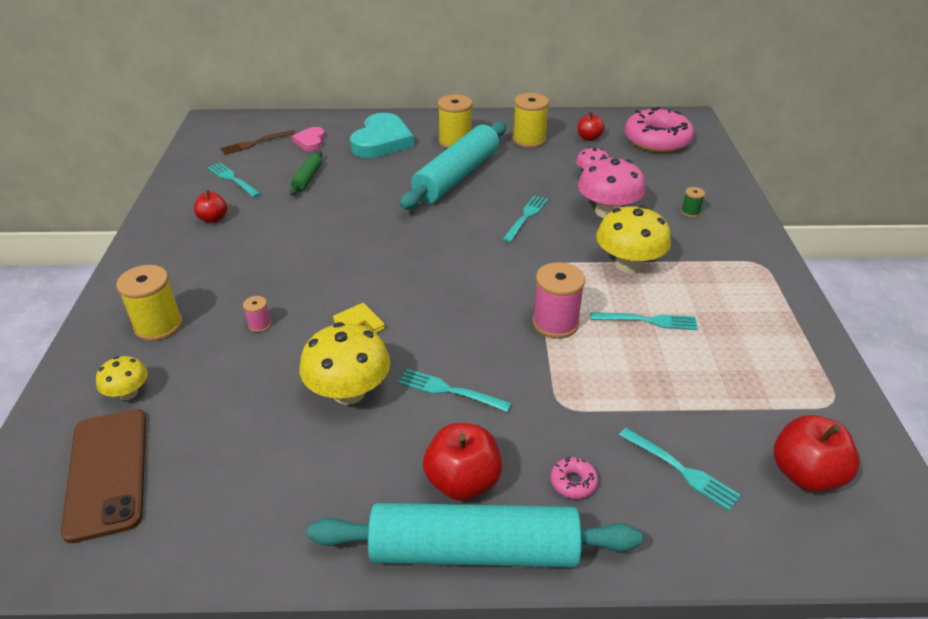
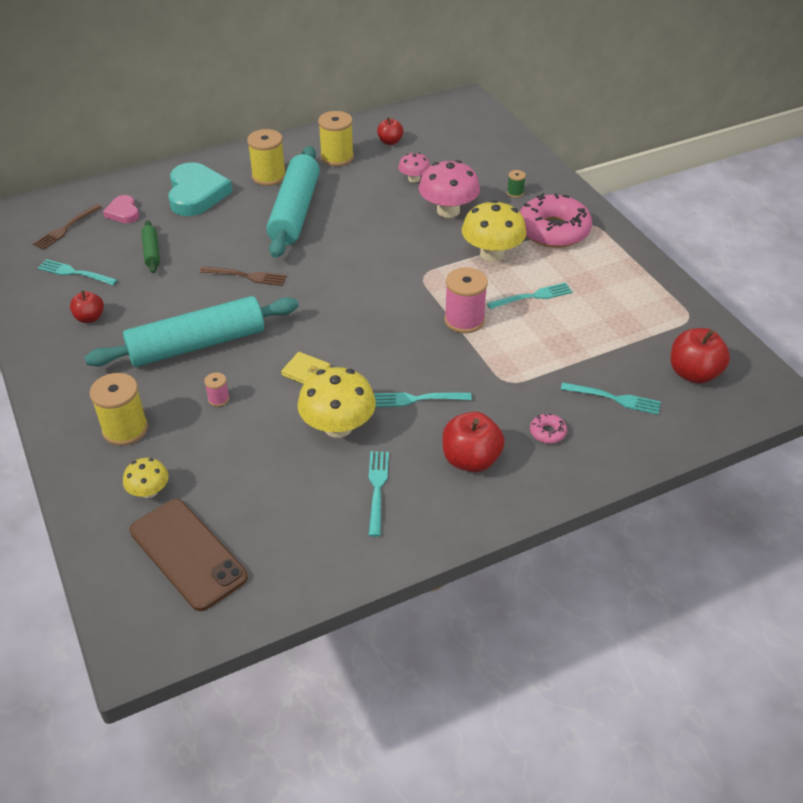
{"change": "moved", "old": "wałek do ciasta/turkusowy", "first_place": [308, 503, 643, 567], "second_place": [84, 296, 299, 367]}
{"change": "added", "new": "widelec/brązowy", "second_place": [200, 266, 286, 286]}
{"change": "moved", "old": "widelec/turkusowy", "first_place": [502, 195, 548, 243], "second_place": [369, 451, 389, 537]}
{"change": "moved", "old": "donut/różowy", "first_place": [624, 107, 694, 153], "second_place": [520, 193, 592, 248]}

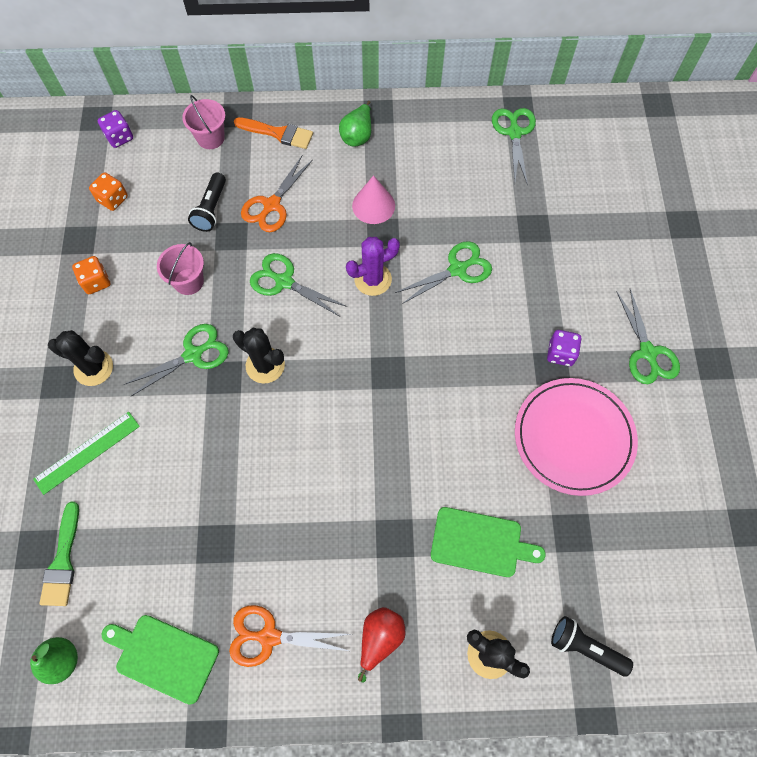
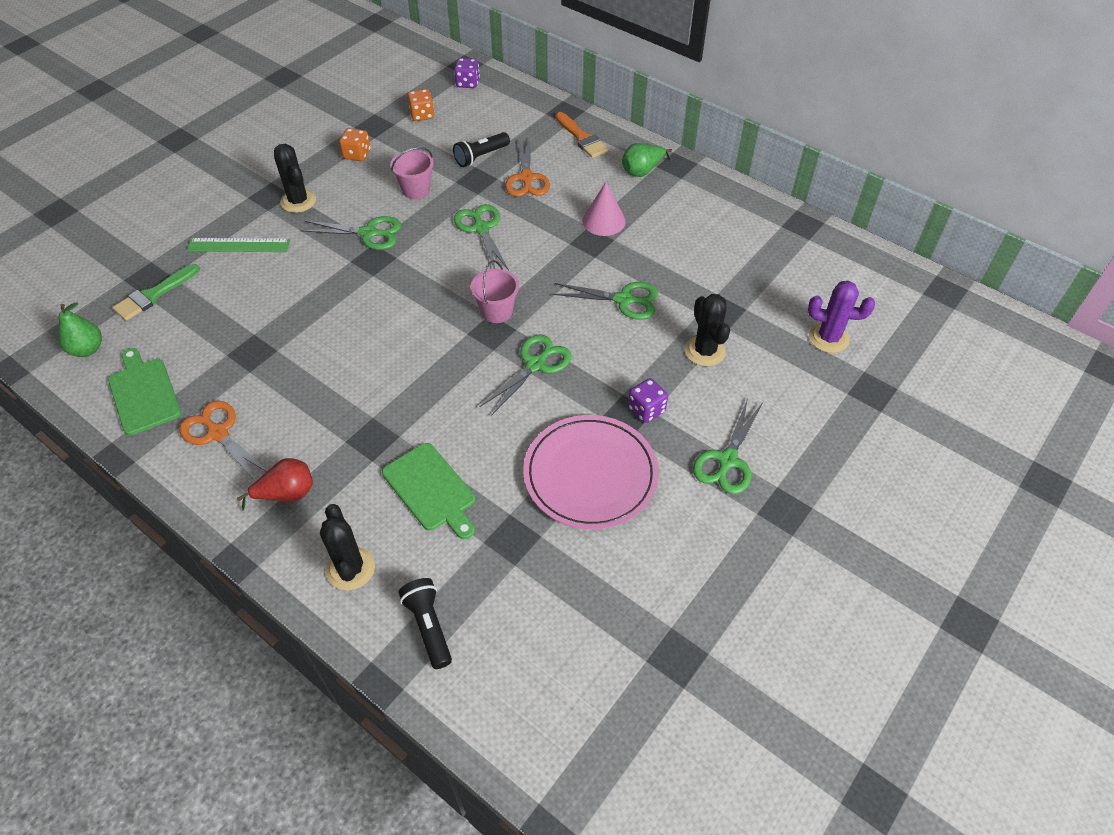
{"change": "moved", "old": "wiadro/różowy", "first_place": [182, 95, 225, 149], "second_place": [471, 260, 519, 323]}
{"change": "moved", "old": "nożyczki/zielony", "first_place": [492, 108, 536, 185], "second_place": [480, 334, 572, 416]}
{"change": "turned", "old": "nożyczki/pomarańczowy", "first_place": [241, 156, 313, 232], "second_place": [505, 136, 550, 197], "degrees": -75}
{"change": "moved", "old": "kaktus/czarny", "first_place": [233, 328, 285, 384], "second_place": [685, 294, 730, 366]}
{"change": "moved", "old": "kaktus/fioletowy", "first_place": [346, 237, 400, 296], "second_place": [808, 281, 875, 353]}

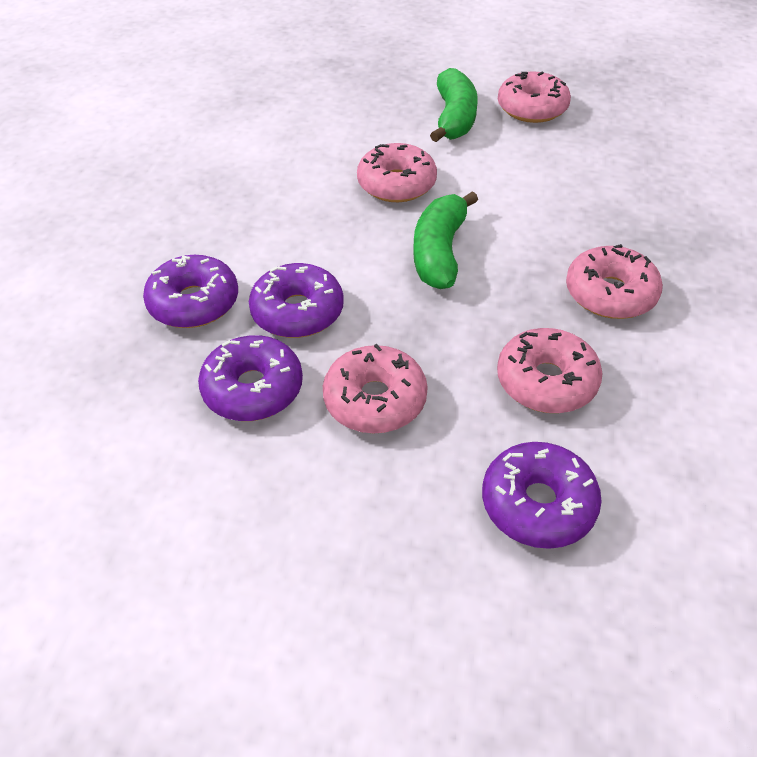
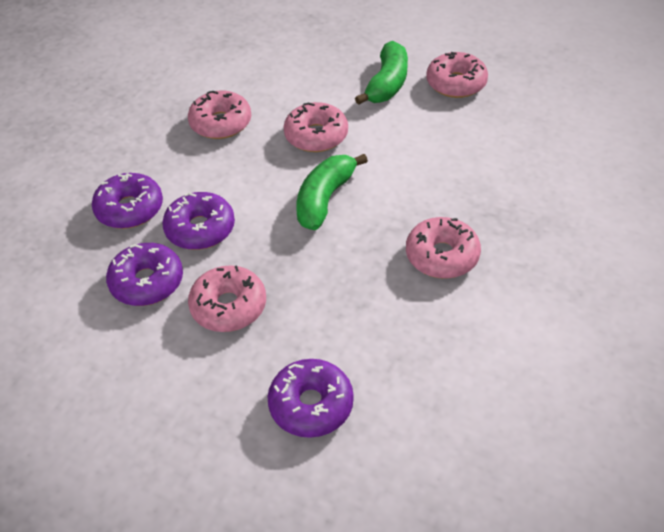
{"change": "moved", "old": "donut/różowy", "first_place": [497, 328, 603, 413], "second_place": [188, 91, 251, 139]}

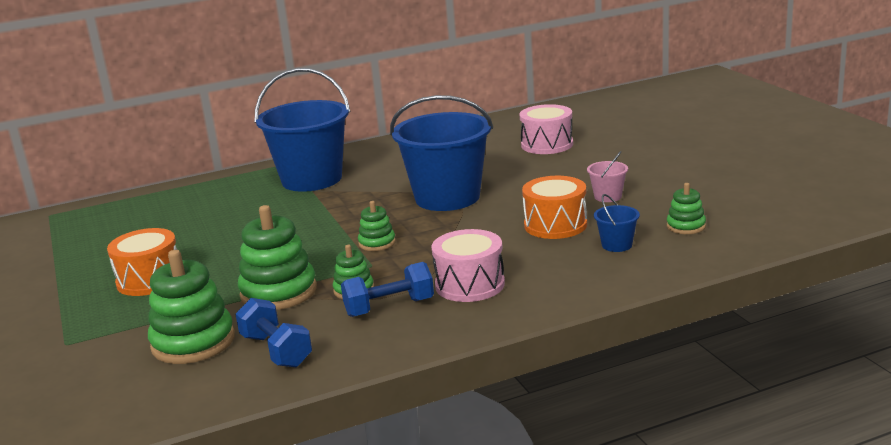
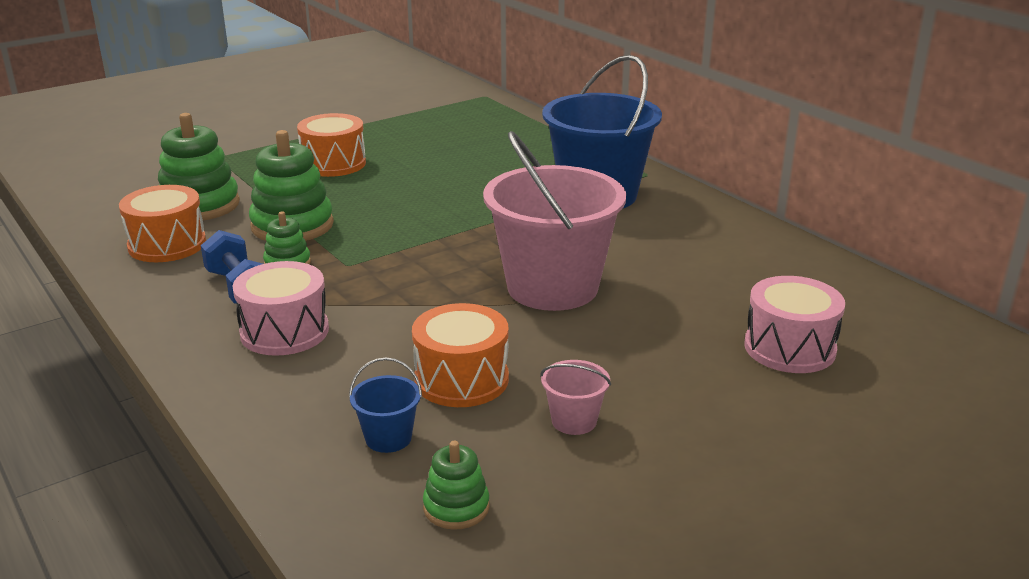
{"change": "replaced", "old": "hantel/niebieski", "new": "bęben/pomarańczowy", "first_place": [235, 298, 312, 368], "second_place": [119, 185, 206, 262]}
{"change": "recoloured", "old": "wiadro/niebieski", "new": "wiadro/różowy", "first_place": [390, 95, 493, 211], "second_place": [483, 131, 626, 311]}
{"change": "removed", "old": "zabawka nakładanka/zielony", "first_place": [358, 201, 396, 251]}

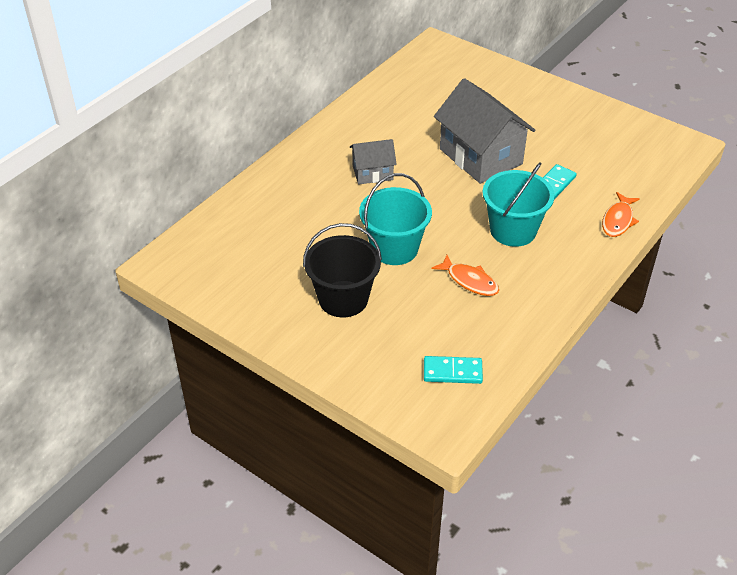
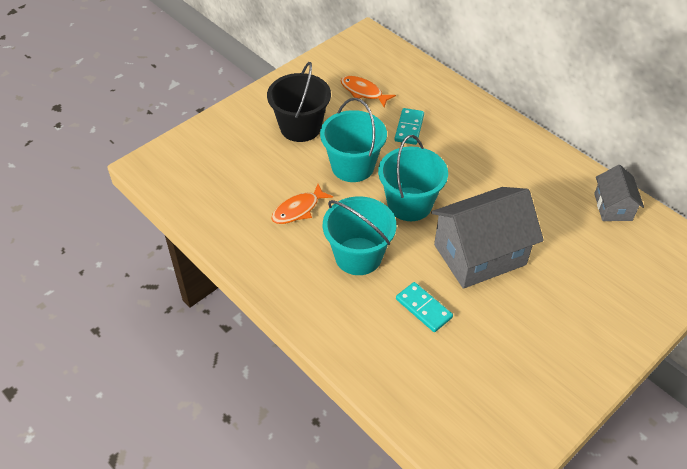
{"change": "moved", "old": "ryba/pomarańczowy", "first_place": [602, 192, 640, 237], "second_place": [341, 76, 396, 107]}
{"change": "added", "new": "wiadro/turkusowy", "second_place": [378, 135, 448, 221]}
{"change": "moved", "old": "kostka domina/turkusowy", "first_place": [424, 356, 483, 384], "second_place": [395, 108, 424, 145]}
{"change": "moved", "old": "domek/szary", "first_place": [350, 139, 397, 185], "second_place": [594, 165, 644, 221]}

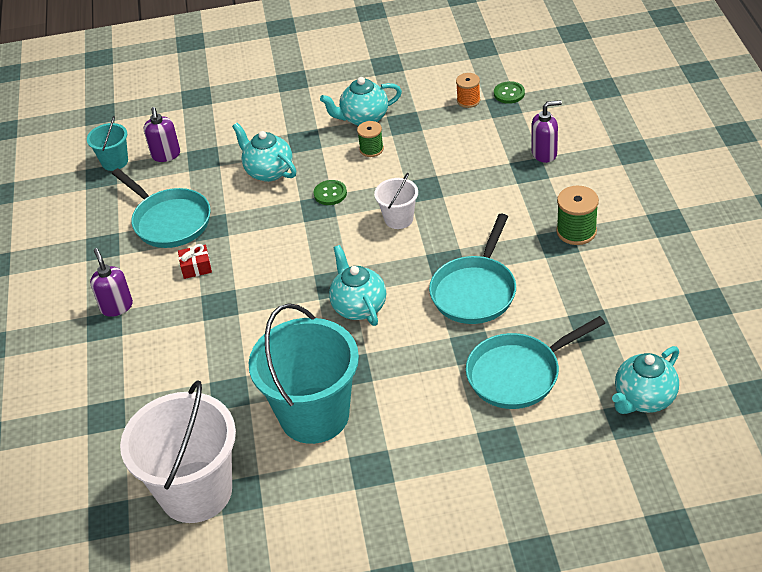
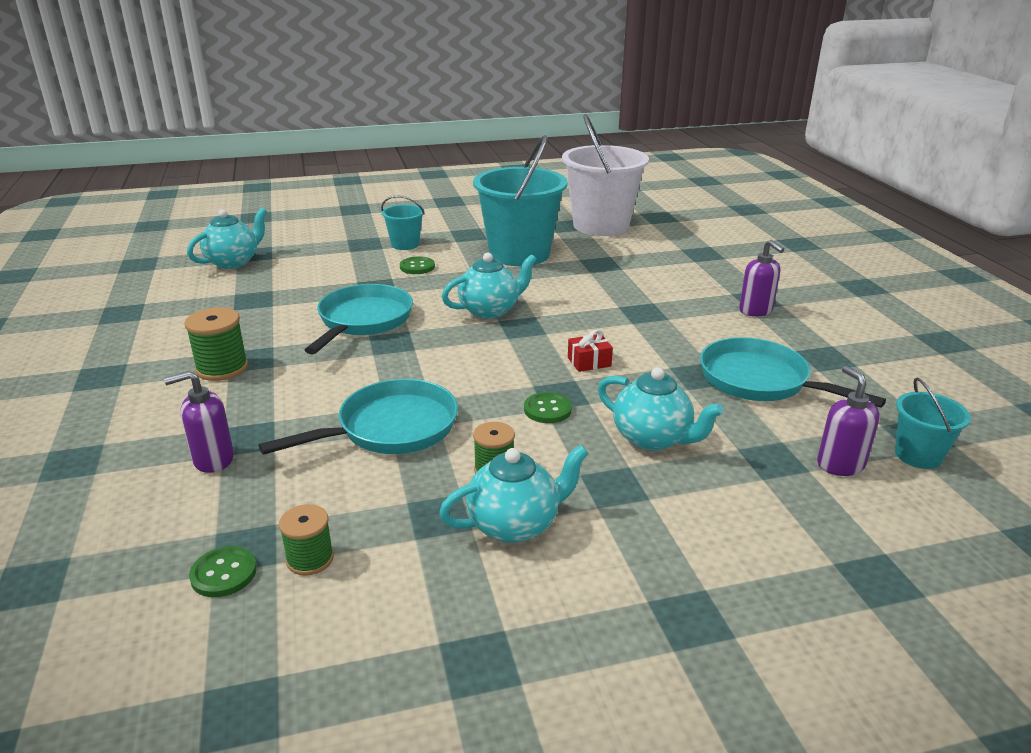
{"change": "moved", "old": "patelnia/turkusowy", "first_place": [466, 316, 605, 409], "second_place": [258, 379, 458, 455]}
{"change": "recoloured", "old": "szpulka/pomarańczowy", "new": "szpulka/zielony", "first_place": [456, 73, 480, 108], "second_place": [279, 504, 334, 575]}
{"change": "added", "new": "wiadro/turkusowy", "second_place": [381, 196, 425, 250]}
{"change": "added", "new": "guzik/zielony", "second_place": [400, 256, 435, 274]}
{"change": "turned", "old": "imbryk/turkusowy", "first_place": [329, 245, 386, 326], "second_place": [442, 252, 537, 319], "degrees": -90}
{"change": "moved", "old": "prezent/czerwony", "first_place": [178, 244, 212, 279], "second_place": [568, 330, 613, 372]}
{"change": "removed", "old": "wiadro/biały", "first_place": [374, 173, 418, 229]}

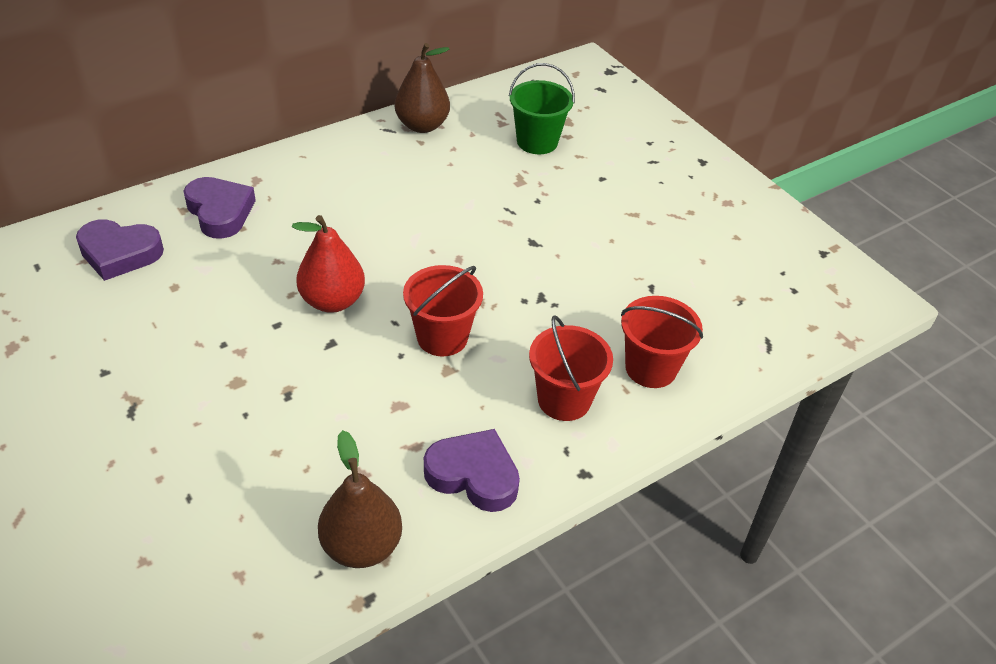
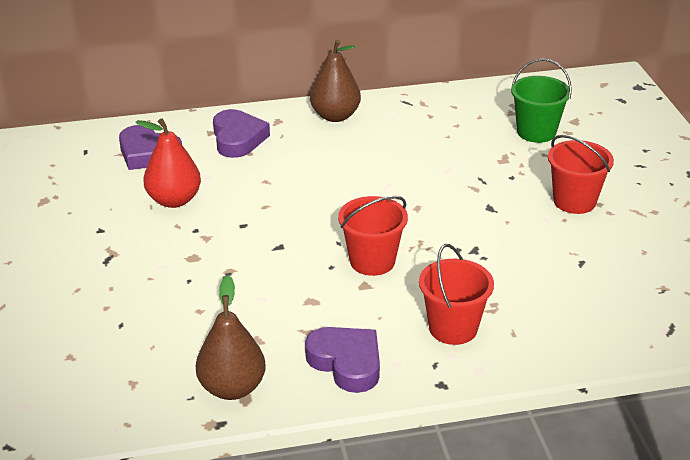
{"change": "moved", "old": "gruszka/czerwony", "first_place": [292, 215, 365, 313], "second_place": [136, 118, 201, 208]}
{"change": "moved", "old": "gruszka/brązowy", "first_place": [395, 43, 450, 133], "second_place": [310, 40, 361, 122]}
{"change": "moved", "old": "wiadro/czerwony", "first_place": [621, 296, 703, 388], "second_place": [548, 135, 614, 214]}

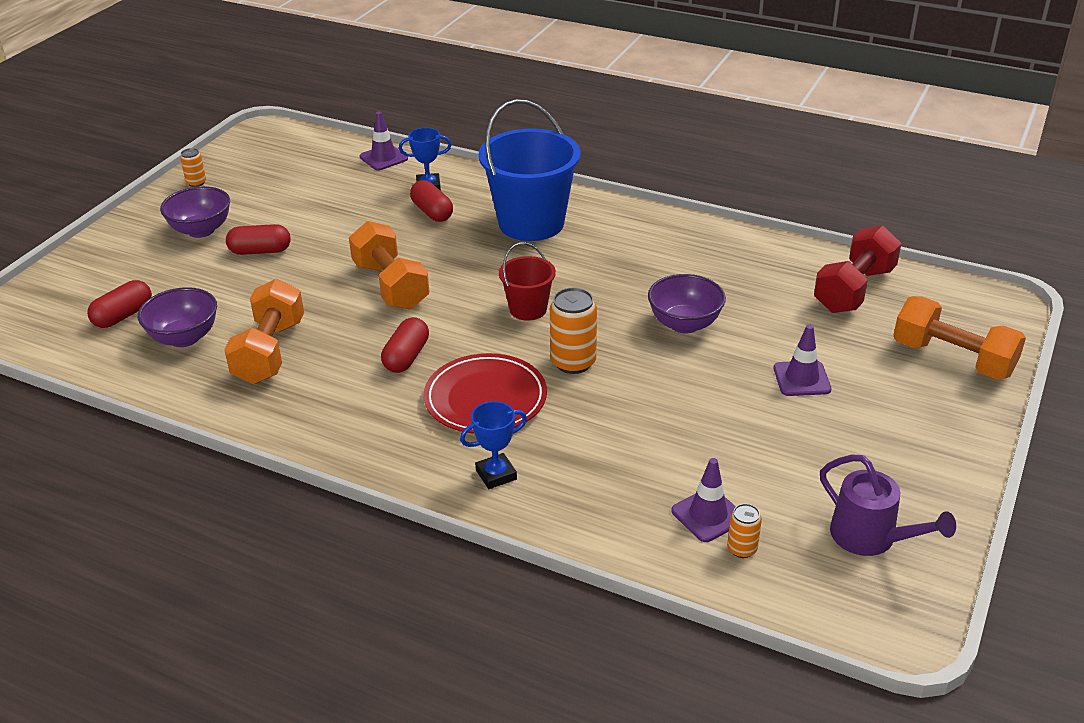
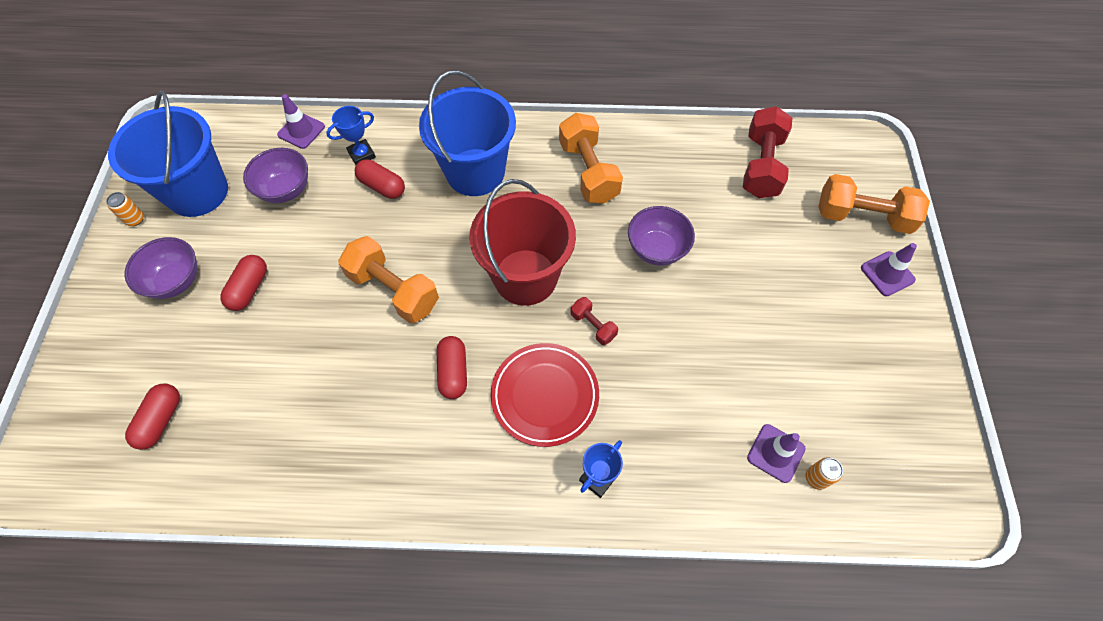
{"change": "added", "new": "wiadro/niebieski", "second_place": [108, 90, 228, 217]}
{"change": "turned", "old": "kapsułka/czerwony", "first_place": [226, 224, 291, 255], "second_place": [220, 255, 267, 311], "degrees": -45}
{"change": "moved", "old": "miska/fioletowy", "first_place": [138, 287, 217, 347], "second_place": [243, 148, 308, 203]}
{"change": "resized", "old": "wiadro/czerwony", "first_place": [499, 242, 556, 321], "second_place": [469, 179, 576, 306], "factor": 1.94}
{"change": "moved", "old": "hantel/pomarańczowy", "first_place": [224, 279, 304, 384], "second_place": [559, 113, 623, 204]}
{"change": "replaced", "old": "puszka/pomarańczowy", "new": "hantel/czerwony", "first_place": [550, 288, 597, 374], "second_place": [570, 297, 618, 345]}
{"change": "moved", "old": "pachołek/fioletowy", "first_place": [773, 324, 831, 396], "second_place": [861, 243, 917, 296]}
{"change": "removed", "old": "konewka/fioletowy", "first_place": [820, 455, 956, 556]}

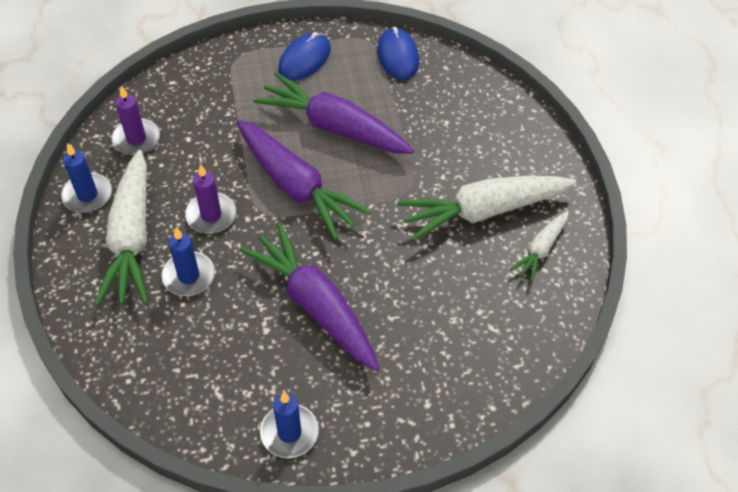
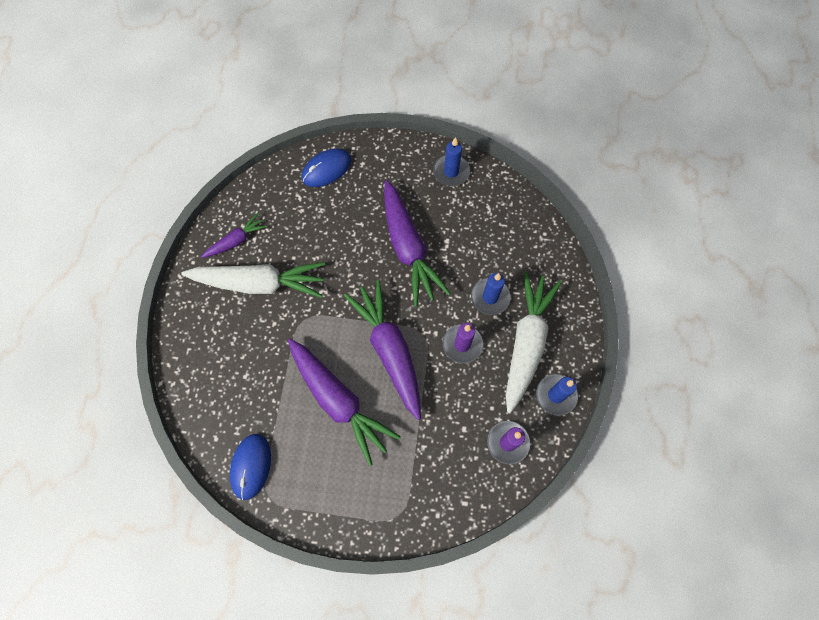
{"change": "recoloured", "old": "marchewka/biały", "new": "marchewka/fioletowy", "first_place": [510, 211, 569, 282], "second_place": [201, 213, 268, 258]}
{"change": "moved", "old": "myszka/niebieski", "first_place": [279, 32, 331, 80], "second_place": [302, 148, 351, 187]}

